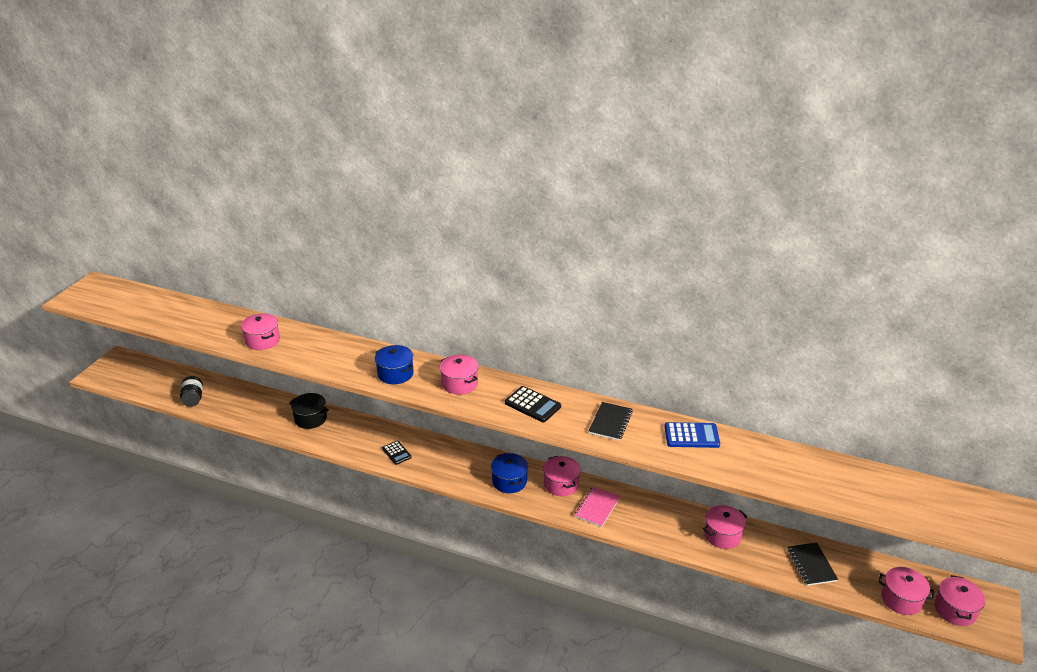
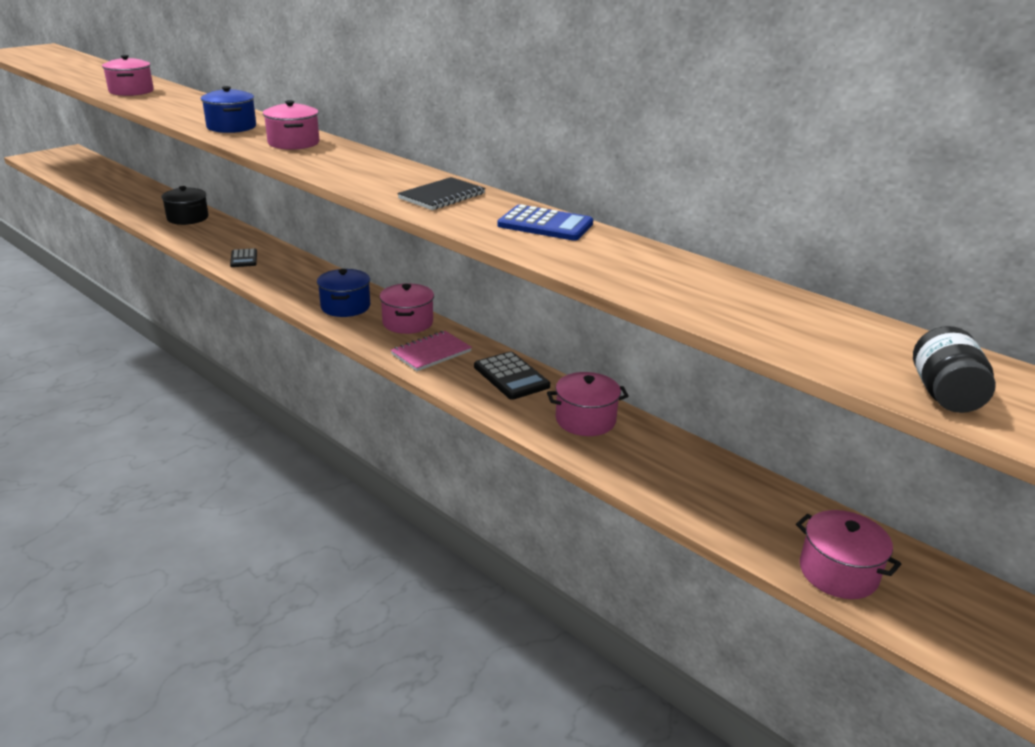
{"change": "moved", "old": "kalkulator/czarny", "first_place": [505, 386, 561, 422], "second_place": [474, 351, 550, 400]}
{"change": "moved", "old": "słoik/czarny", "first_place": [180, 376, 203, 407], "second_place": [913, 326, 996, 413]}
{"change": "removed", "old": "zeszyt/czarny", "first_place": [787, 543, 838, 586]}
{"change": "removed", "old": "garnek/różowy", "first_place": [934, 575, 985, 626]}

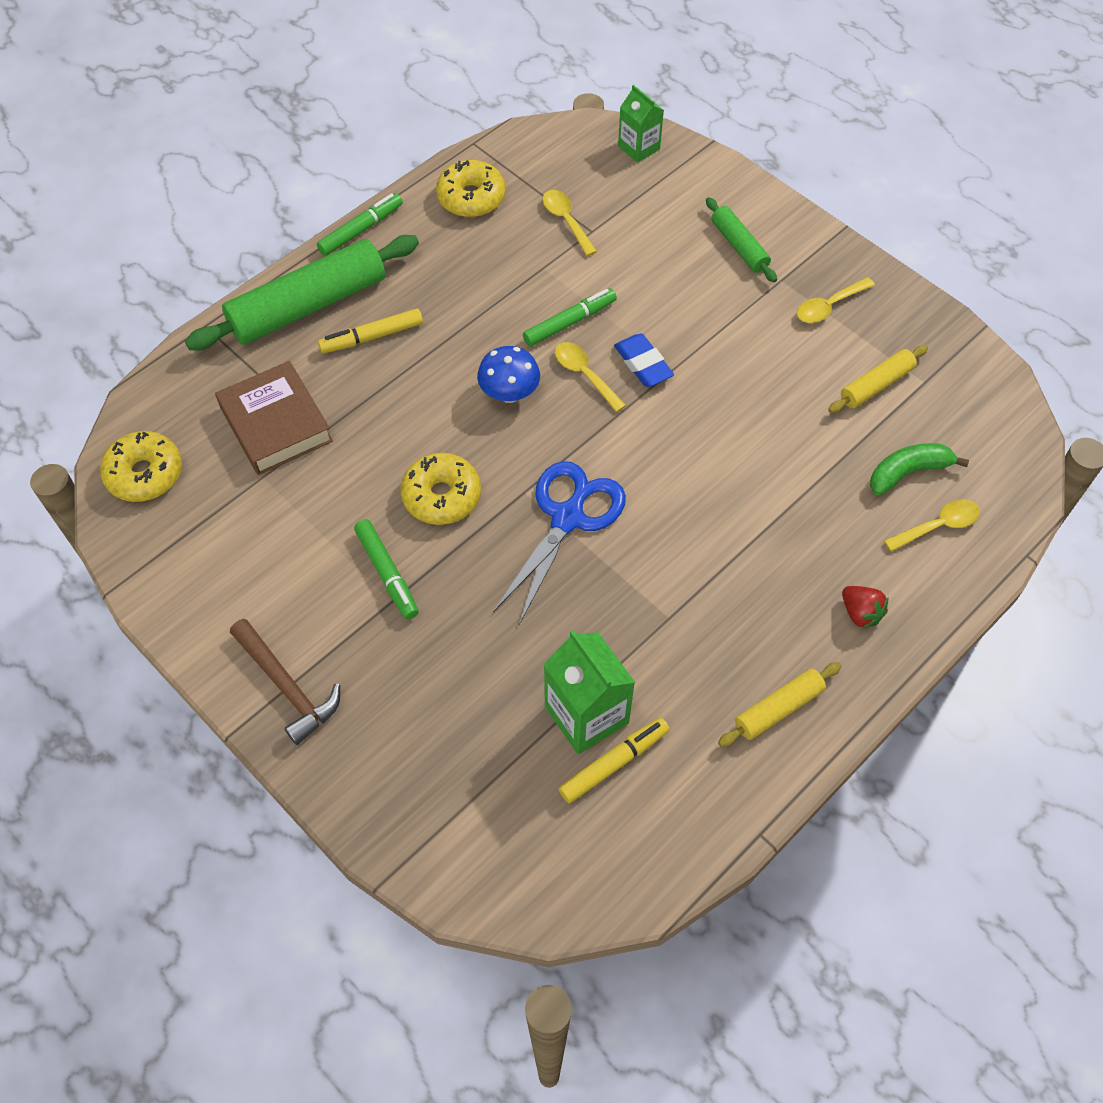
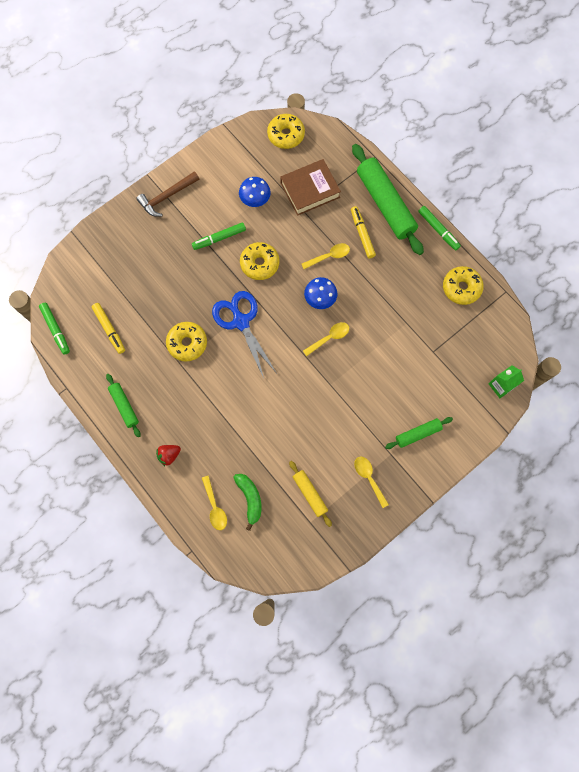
{"change": "moved", "old": "flamaster/zielony", "first_place": [523, 288, 617, 347], "second_place": [39, 303, 70, 355]}
{"change": "recoloured", "old": "wałek do ciasta/żółty", "new": "wałek do ciasta/zielony", "first_place": [718, 662, 842, 747], "second_place": [106, 374, 141, 437]}
{"change": "added", "new": "donut/żółty", "second_place": [166, 322, 207, 361]}
{"change": "turned", "old": "nożyczki/niebieski", "first_place": [493, 461, 626, 625], "second_place": [212, 291, 276, 378], "degrees": -150}
{"change": "added", "new": "grzyb/niebieski", "second_place": [239, 177, 271, 207]}
{"change": "moved", "old": "łyżka/żółty", "first_place": [542, 190, 597, 256], "second_place": [302, 243, 350, 269]}
{"change": "removed", "old": "karton mleka/zielony", "first_place": [544, 630, 635, 754]}
{"change": "removed", "old": "gumka do mazania/niebieski", "first_place": [614, 334, 674, 387]}

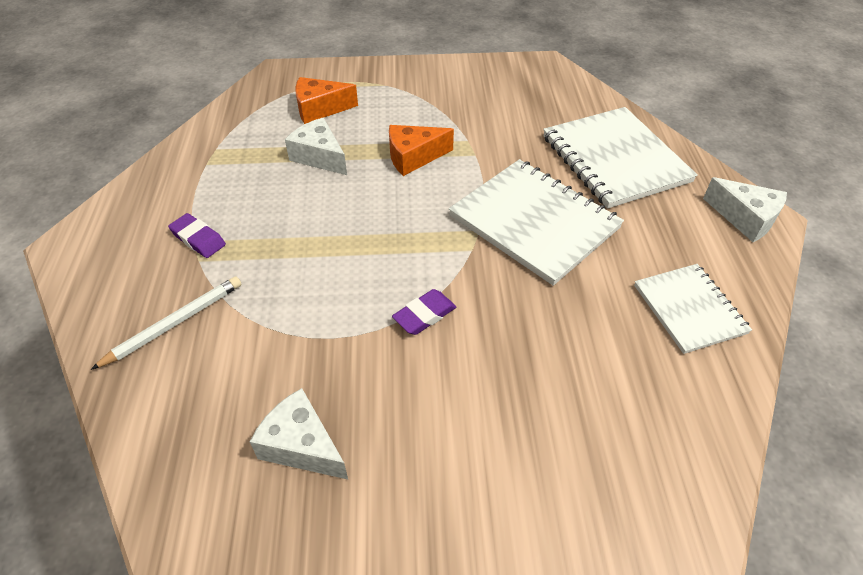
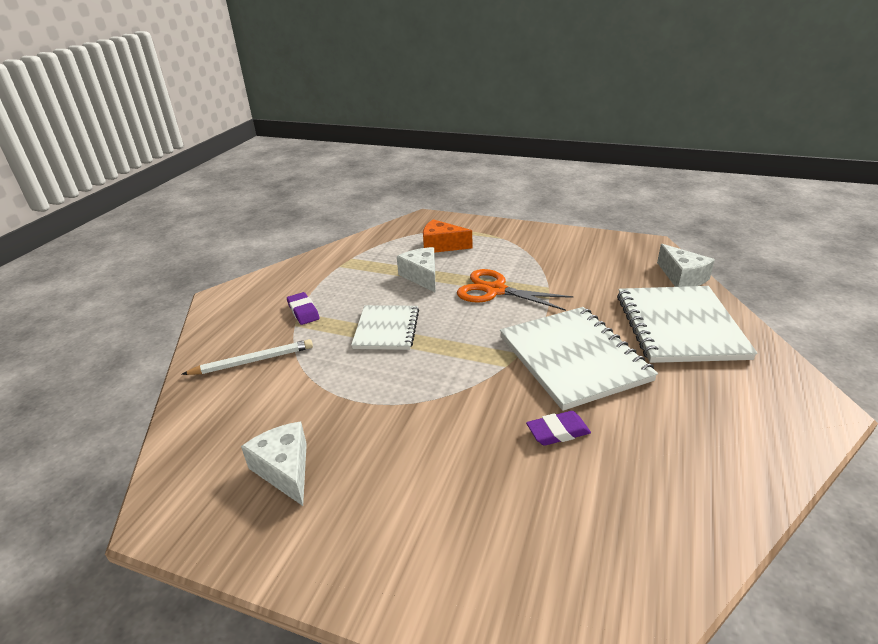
{"change": "moved", "old": "zeszyt/biały", "first_place": [634, 264, 752, 354], "second_place": [351, 305, 419, 350]}
{"change": "replaced", "old": "ser/pomarańczowy", "new": "nożyczki/pomarańczowy", "first_place": [389, 125, 454, 176], "second_place": [457, 269, 573, 311]}
{"change": "moved", "old": "gumka do mazania/fioletowy", "first_place": [392, 289, 456, 335], "second_place": [526, 411, 591, 446]}
{"change": "moved", "old": "ser/biały", "first_place": [703, 177, 787, 242], "second_place": [657, 244, 715, 287]}

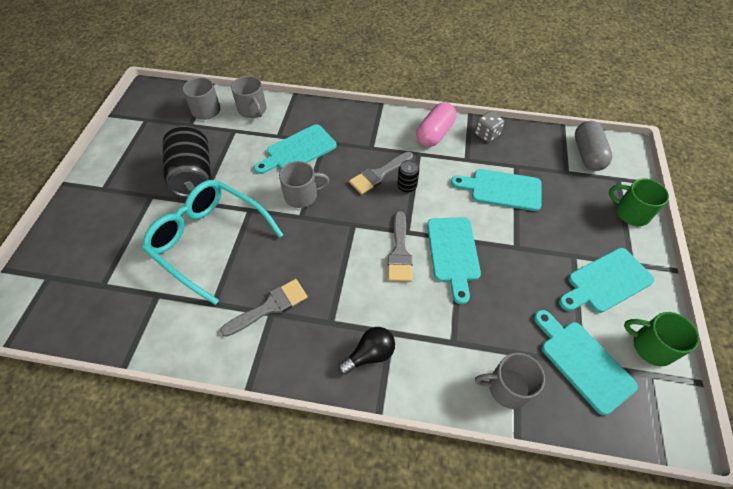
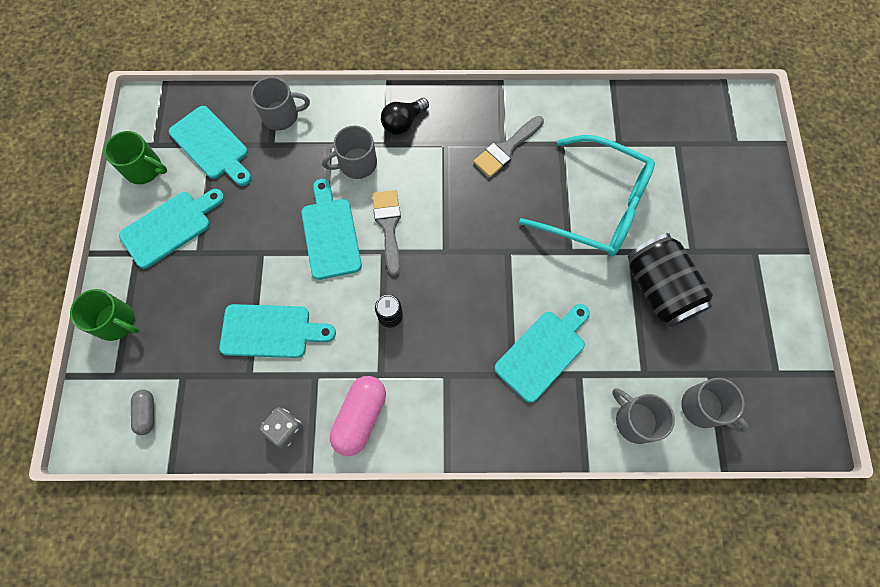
{"change": "resized", "old": "kapsułka/szary", "first_place": [575, 121, 613, 171], "second_place": [131, 390, 154, 435], "factor": 0.56}
{"change": "moved", "old": "kubek/szary", "first_place": [279, 161, 330, 208], "second_place": [322, 125, 377, 179]}
{"change": "removed", "old": "pędzel/szary", "first_place": [349, 152, 413, 194]}

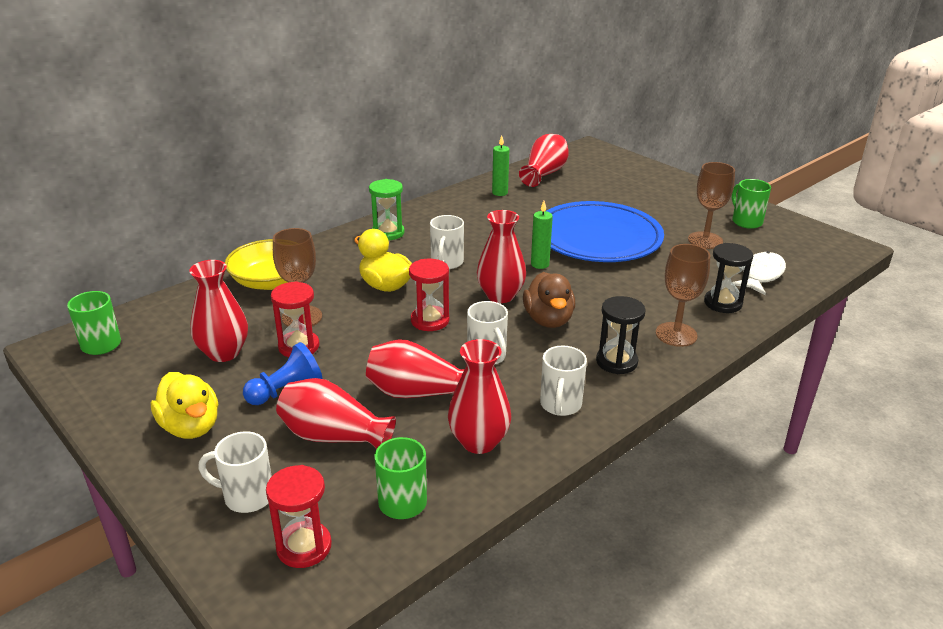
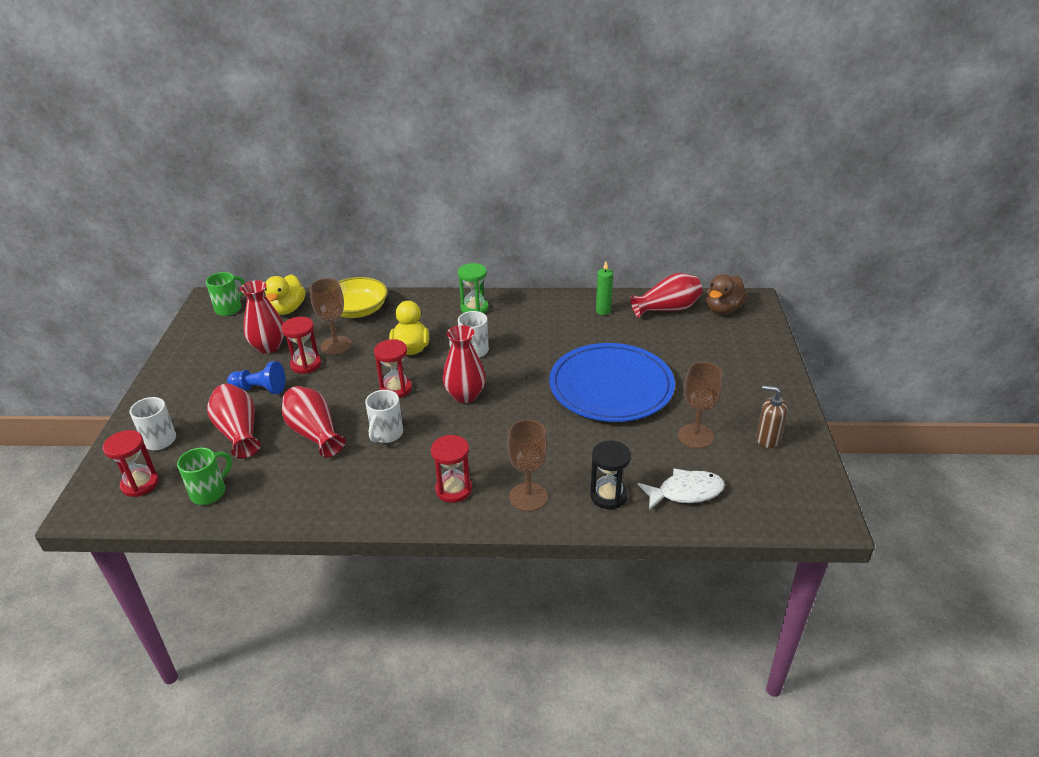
{"change": "moved", "old": "kaczka/żółty", "first_place": [151, 372, 218, 439], "second_place": [265, 274, 306, 315]}
{"change": "recoloured", "old": "klepsydra/czarny", "new": "klepsydra/czerwony", "first_place": [596, 296, 646, 374], "second_place": [431, 435, 472, 503]}
{"change": "moved", "old": "kaczka/brązowy", "first_place": [523, 272, 575, 328], "second_place": [706, 274, 747, 314]}
{"change": "replaced", "old": "kubek/zielony", "new": "dozownik mydła/brązowy", "first_place": [732, 179, 771, 229], "second_place": [756, 385, 788, 448]}
{"change": "removed", "old": "wazon/czerwony", "first_place": [448, 339, 511, 454]}
{"change": "removed", "old": "świeca/zielony", "first_place": [531, 201, 553, 269]}
{"change": "removed", "old": "kubek/biały", "first_place": [540, 345, 587, 416]}

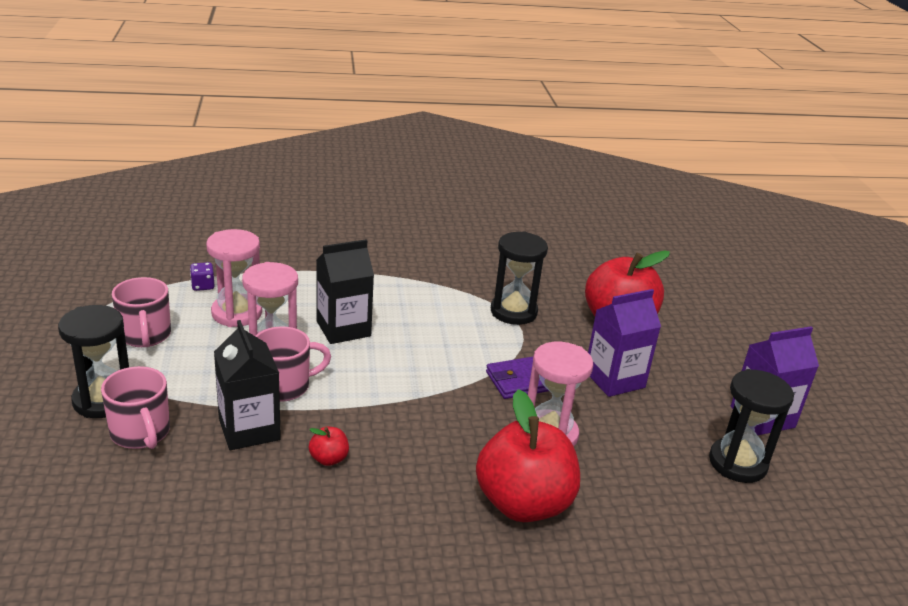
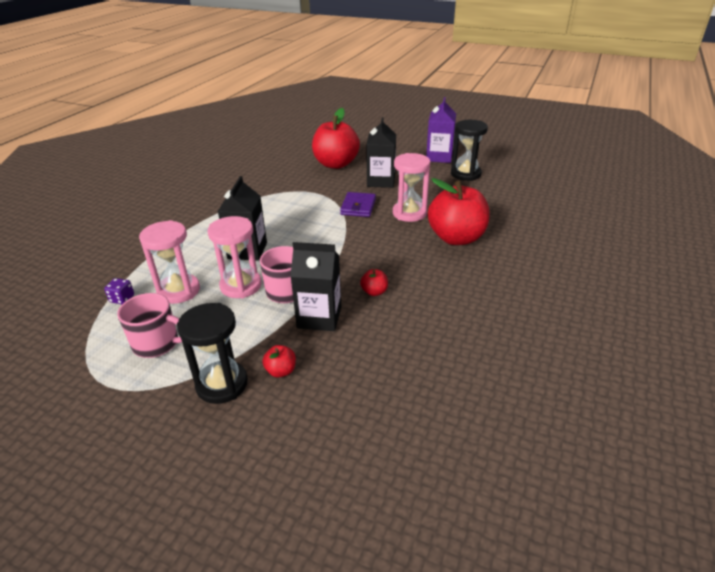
{"change": "replaced", "old": "kubek/różowy", "new": "jabłko/czerwony", "first_place": [101, 366, 170, 449], "second_place": [262, 345, 296, 378]}
{"change": "recoloured", "old": "karton mleka/fioletowy", "new": "karton mleka/czarny", "first_place": [588, 289, 661, 397], "second_place": [366, 117, 396, 188]}
{"change": "removed", "old": "klepsydra/czarny", "first_place": [491, 231, 548, 325]}

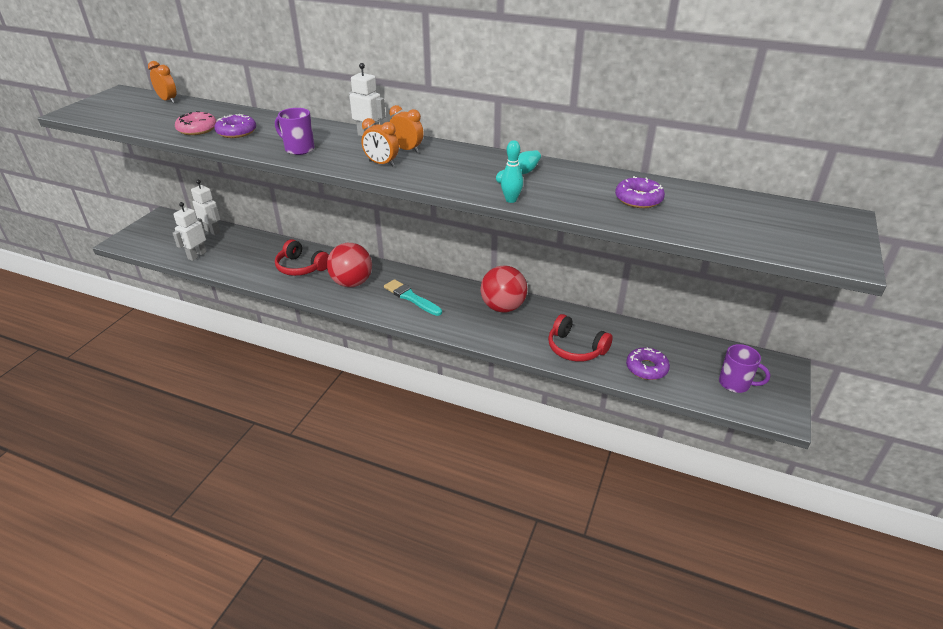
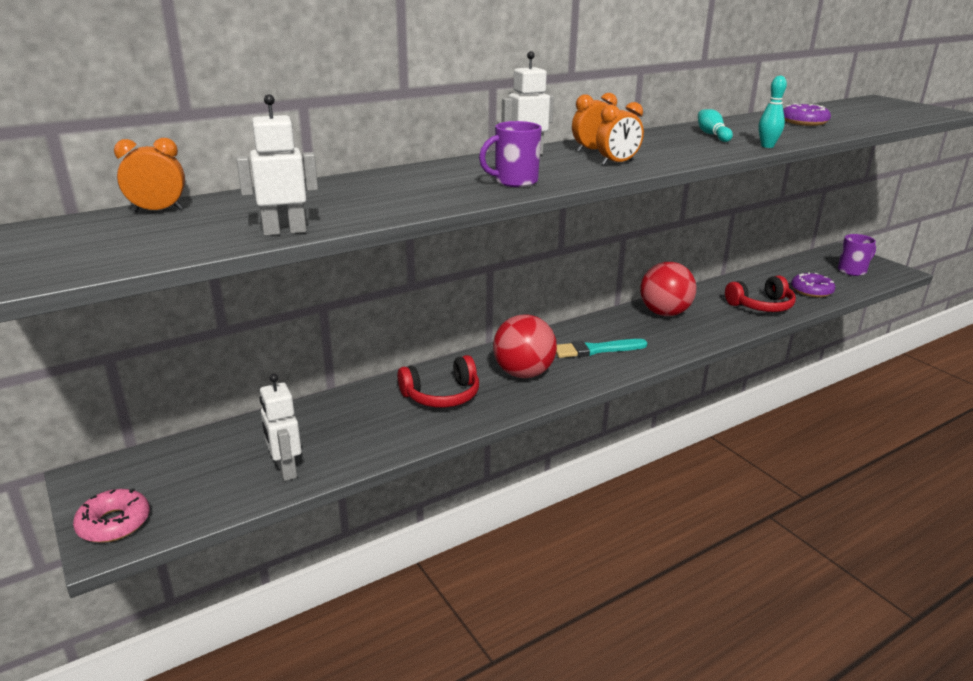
{"change": "moved", "old": "donut/różowy", "first_place": [175, 111, 217, 135], "second_place": [73, 489, 150, 543]}
{"change": "moved", "old": "robot/biały", "first_place": [191, 180, 221, 235], "second_place": [236, 94, 318, 236]}
{"change": "removed", "old": "donut/fioletowy", "first_place": [214, 114, 256, 138]}

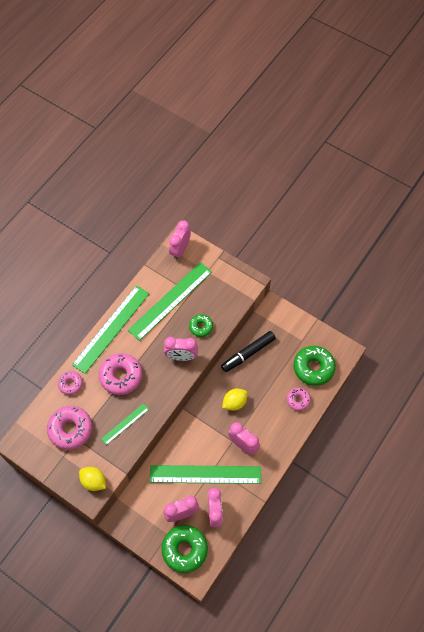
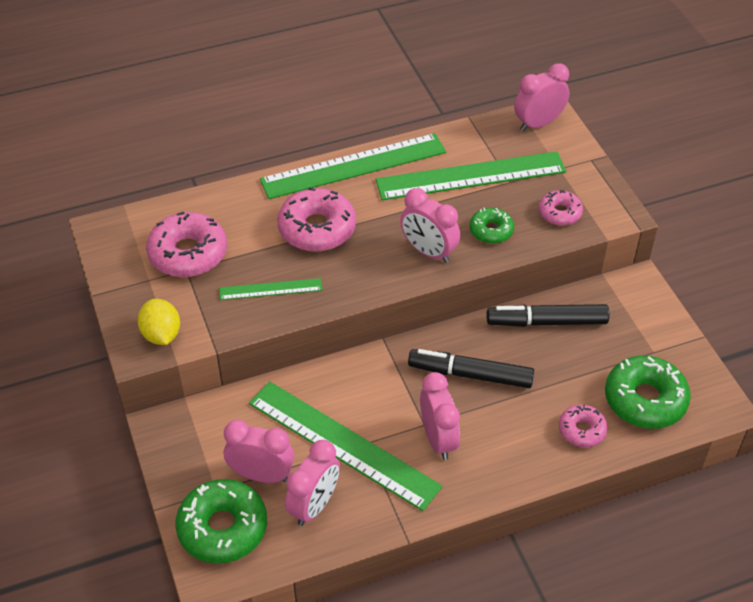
{"change": "replaced", "old": "cytryna/żółty", "new": "flamaster/czarny", "first_place": [222, 388, 248, 411], "second_place": [408, 349, 534, 388]}
{"change": "moved", "old": "donut/różowy", "first_place": [58, 371, 83, 395], "second_place": [539, 190, 583, 226]}

